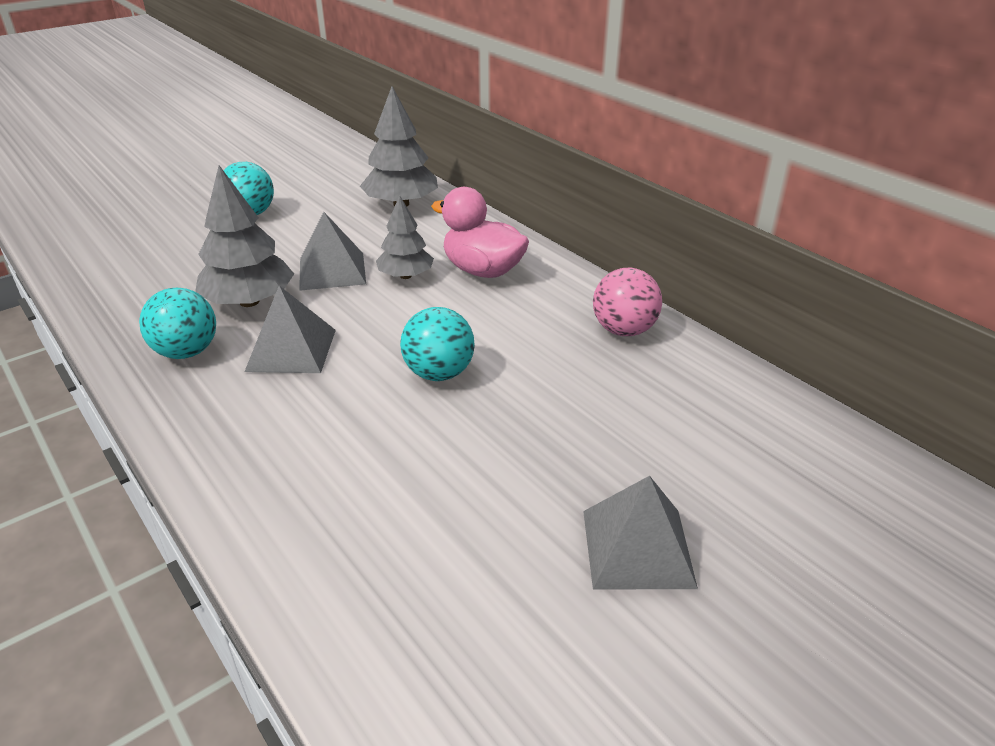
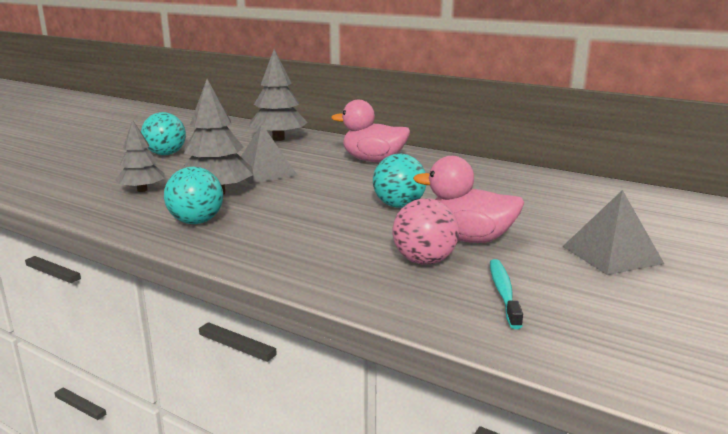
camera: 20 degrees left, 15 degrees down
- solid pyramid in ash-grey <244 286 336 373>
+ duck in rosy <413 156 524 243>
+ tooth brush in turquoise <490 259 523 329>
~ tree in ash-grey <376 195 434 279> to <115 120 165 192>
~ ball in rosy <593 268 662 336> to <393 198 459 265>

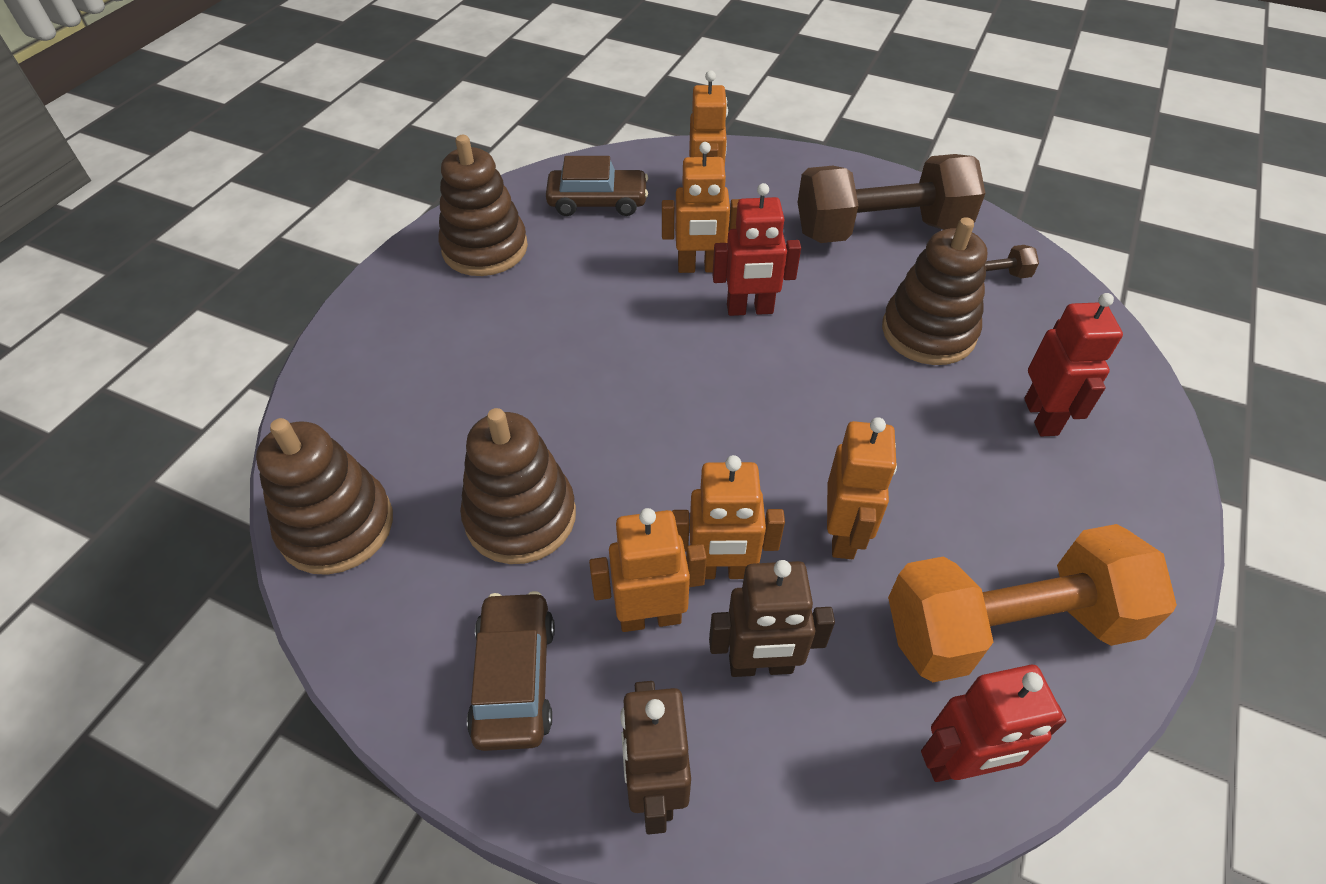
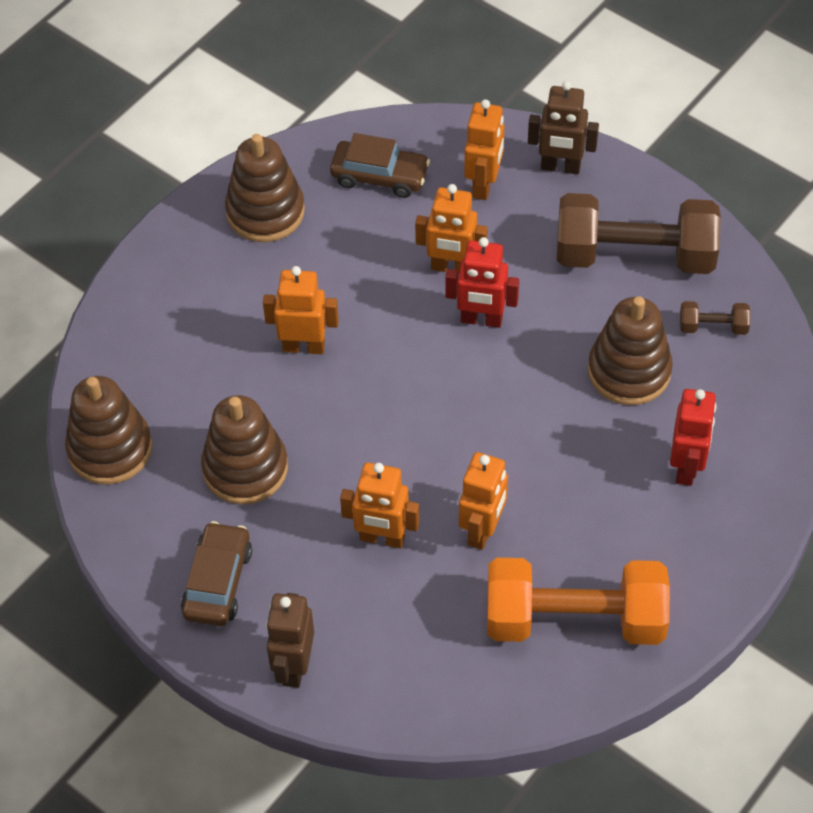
camera: 15 degrees right, 5 degrees up
- robot in red <921 665 1066 782>
~ robot in orange <589 508 707 632> to <263 266 339 354>
~ robot in brown <709 560 835 677> to <528 81 599 174>

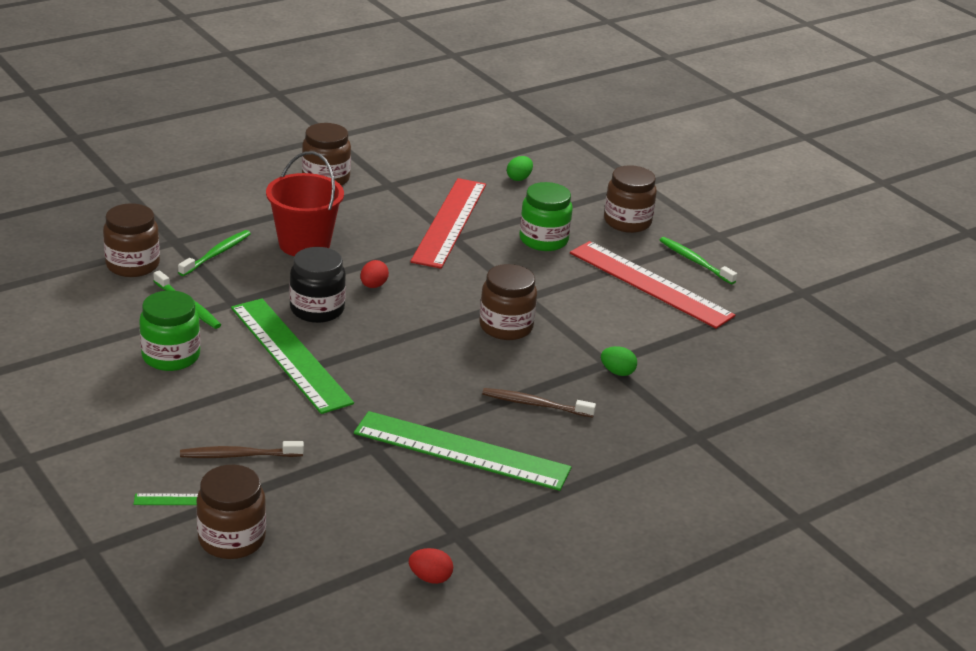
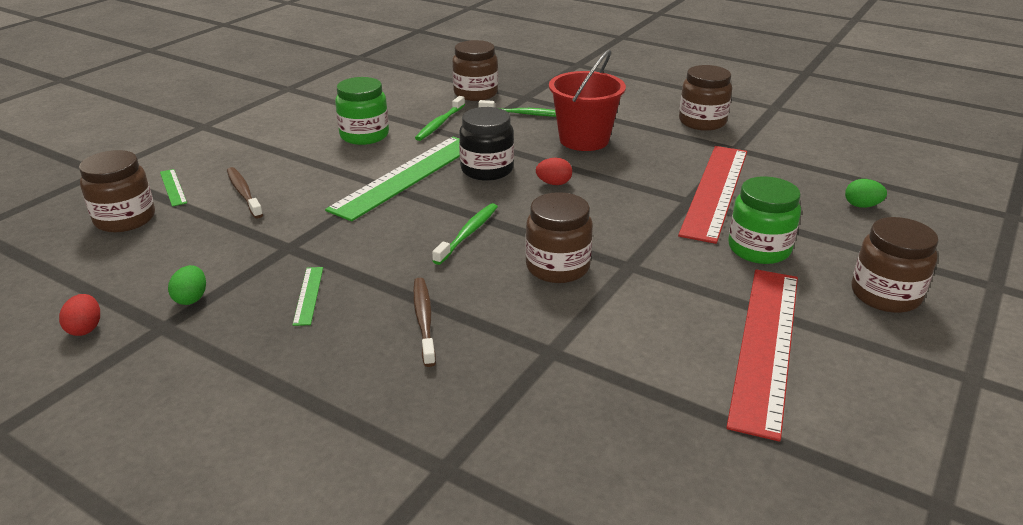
camera: 70 degrees right, 0 degrees up
~ egg in green <601 346 637 376> to <168 265 206 305>
~ tooth brush in green <660 237 737 284> to <432 203 498 265>
~ ruler in red <410 178 486 269> = <678 146 747 244> 60 degrees counterclockwise
~ ruler in green <354 411 571 491> = <292 267 323 326> x0.41

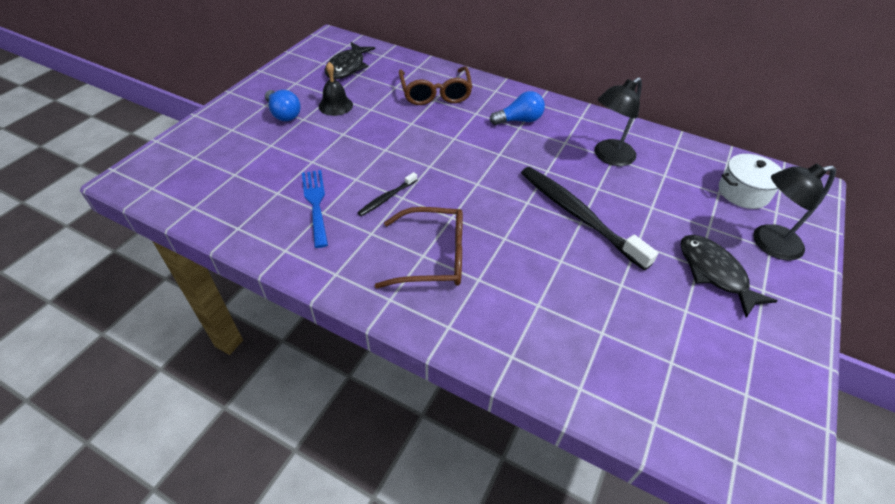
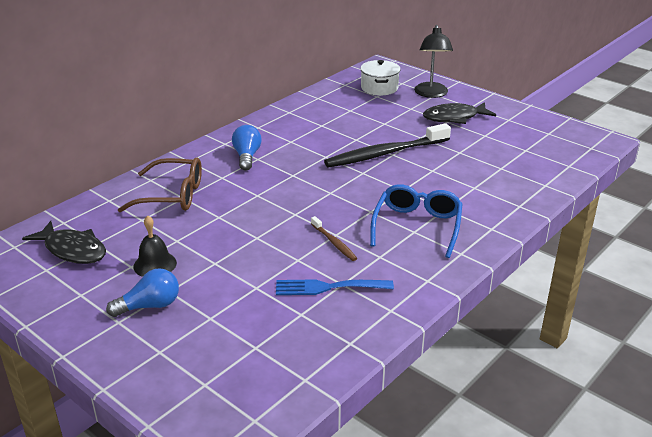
camera: 75 degrees left, 15 degrees down
- lamp in ebony <595 77 642 166>
~ tooth brush in ebony <357 172 417 216> to tooth brush in brown <311 216 357 261>
~ glasses in brown <375 207 463 288> to glasses in cobalt <370 184 462 258>

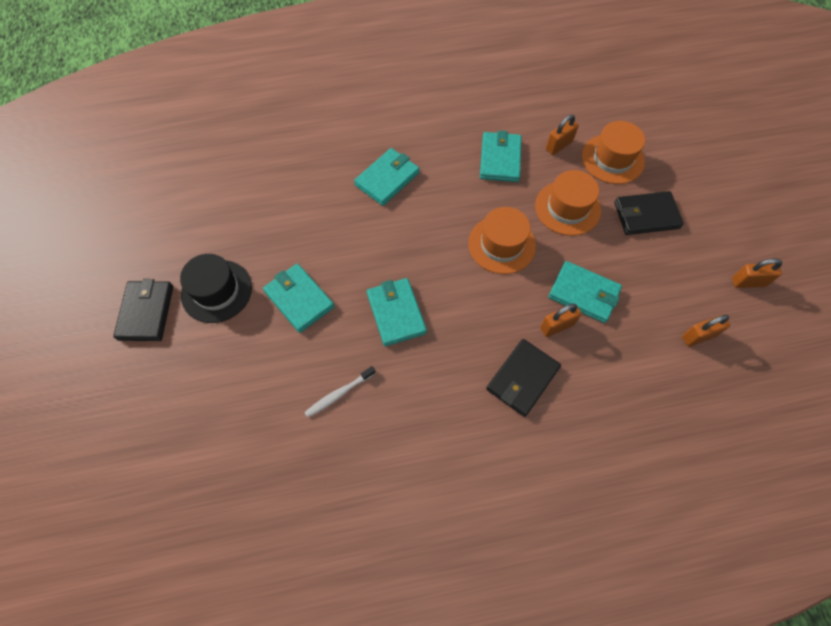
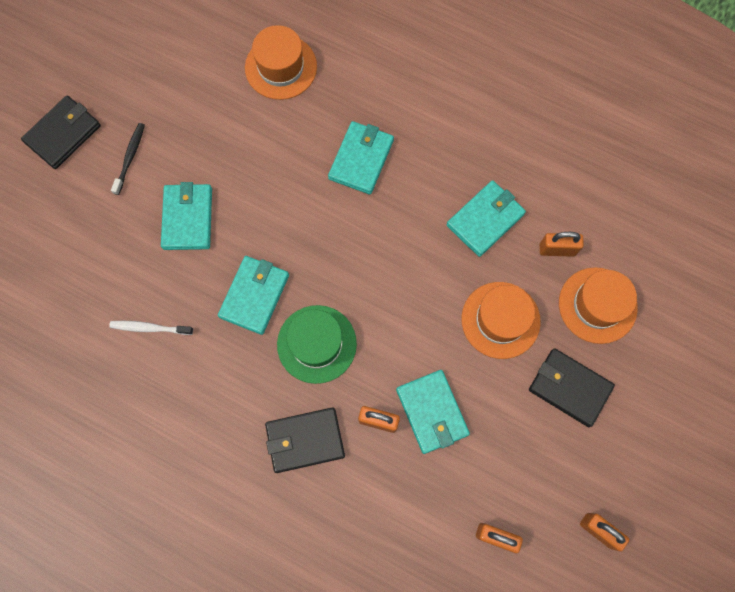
camera: 40 degrees right, 10 degrees up
+ top hat in green <277 305 357 384>
~ top hat in orange <468 207 536 274> to <245 25 317 100>
~ top hat in ebony <180 254 252 323> to tooth brush in ebony <111 123 145 195>
~ wallet in turquoise <354 148 420 206> = <328 121 394 195> 60 degrees counterclockwise

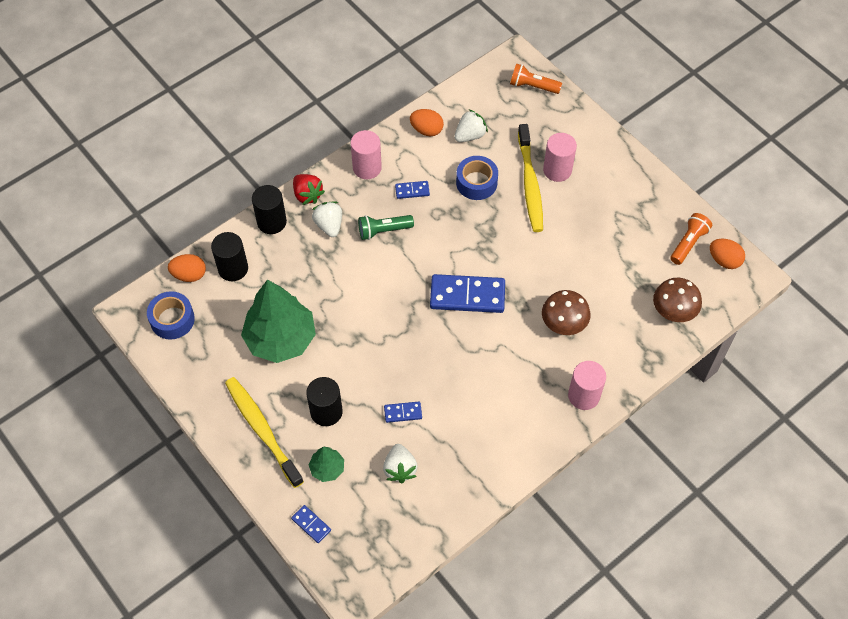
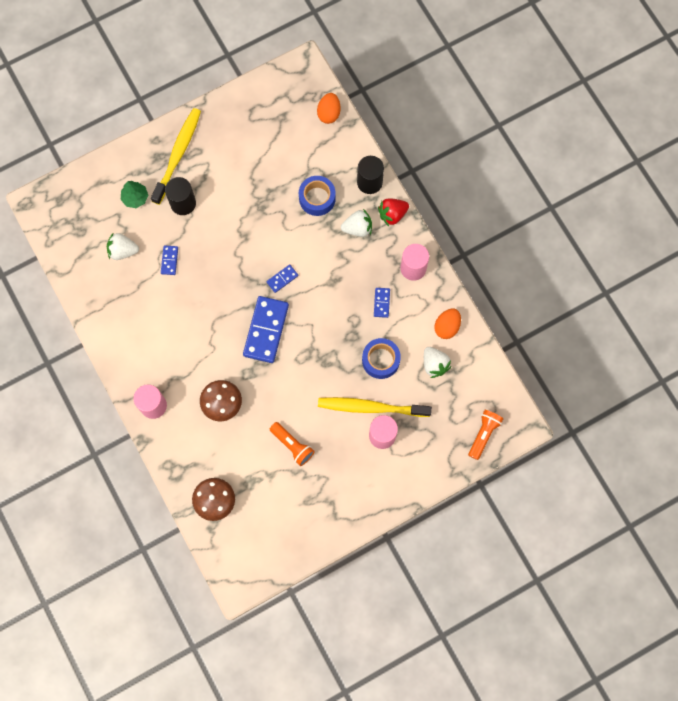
camera: 100 degrees right, 15 degrees up
- cylinder shape in ebony <211 232 248 281>
- tree in green <241 280 316 363>
- pocket torch in green <358 215 414 240>
- egg in orange <710 239 745 269>
~ sticky tape in cobalt <147 291 195 340> to <299 176 336 216>
~ domino piece in cobalt <291 505 331 543> to <266 264 298 293>
~ pocket torch in orange <670 213 712 265> to <270 422 315 466>
~ tooth brush in bright yellow <225 377 304 488> = <151 108 201 205> 45 degrees counterclockwise

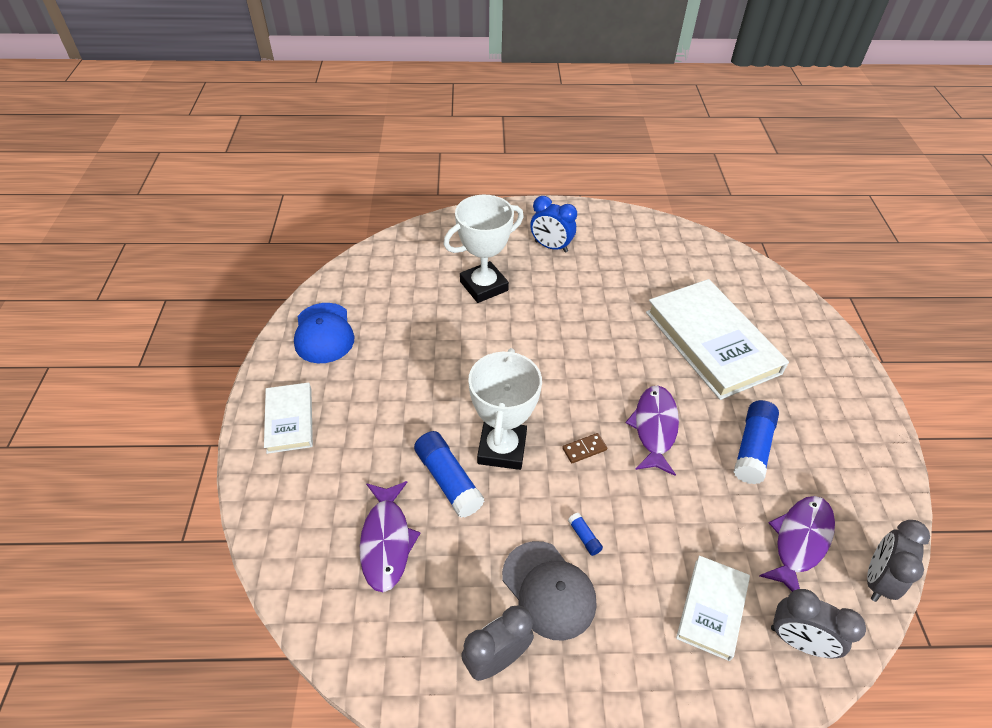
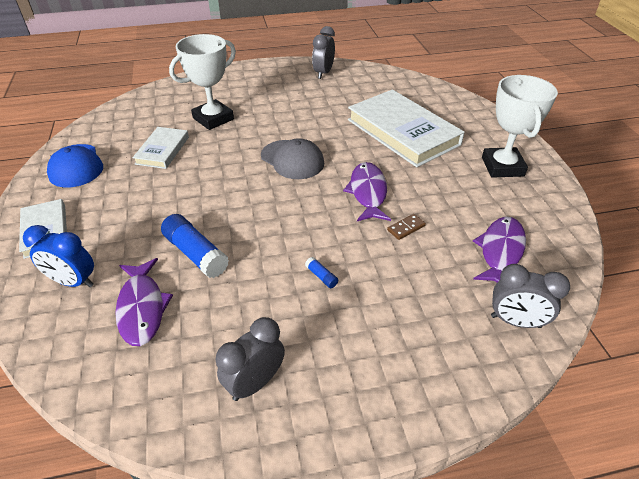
camera: 10 degrees left, 5 degrees down
- glue in cobalt <734 400 779 484>
~ award cup in snow-white <468 348 542 470> to <482 75 558 178>
~ peaked cap in ash-grey <502 541 596 641> to <261 138 324 179>
~ clock in cobalt <530 196 577 253> to <23 225 94 287>
~ domino piece in brown <562 433 607 463> to <387 214 426 240>
~ book in snow-white <676 556 750 661> to <132 127 189 169>
~ clock in ash-grey <867 520 930 602> to <312 26 335 79>

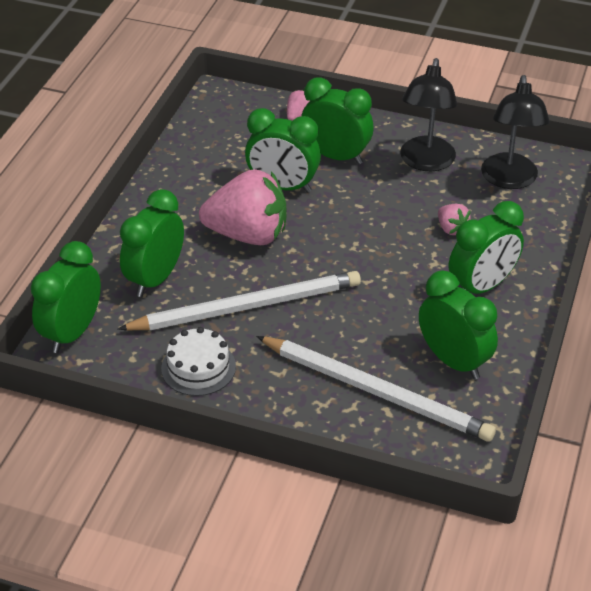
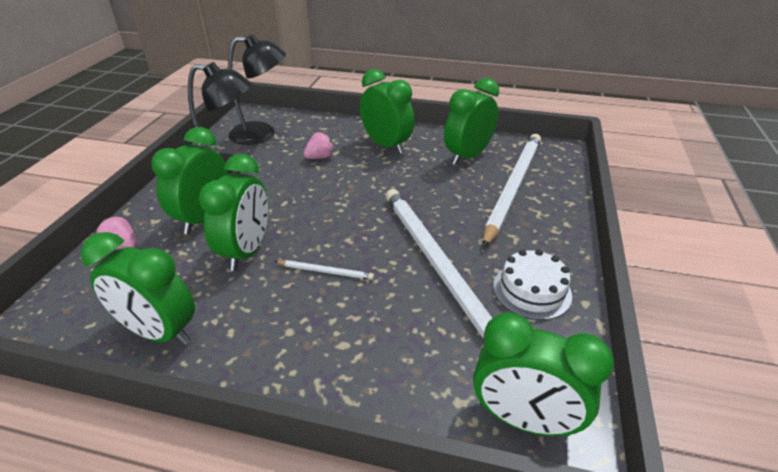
camera: 95 degrees left, 5 degrees down
~ clock in green <120 189 184 297> to <81 232 195 345>
~ toy strawberry in rosy <199 169 286 245> to wooden pencil in snow-white <274 260 374 280>

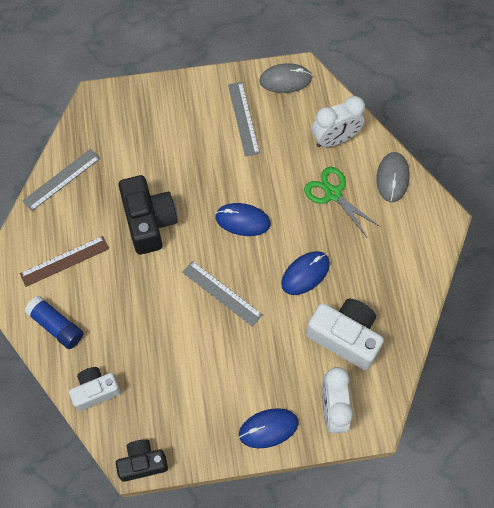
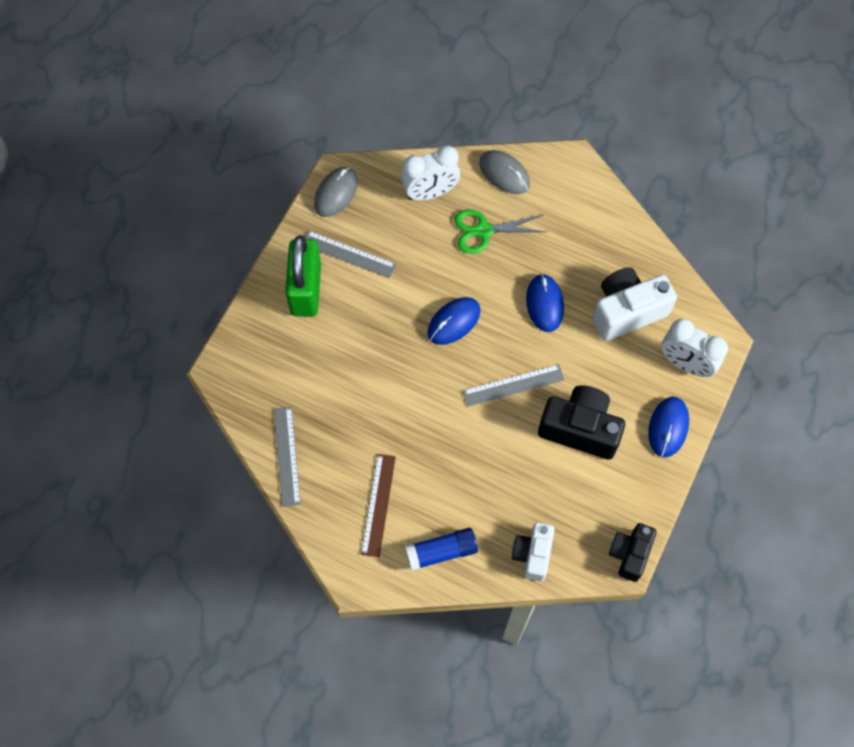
camera: 55 degrees left, 0 degrees up
+ small lock in green <285 235 321 317>
~ compact camera in ebony <118 175 178 255> to <538 385 625 460>
~ clock in snow-white <312 96 365 147> = <401 145 460 200> 60 degrees clockwise

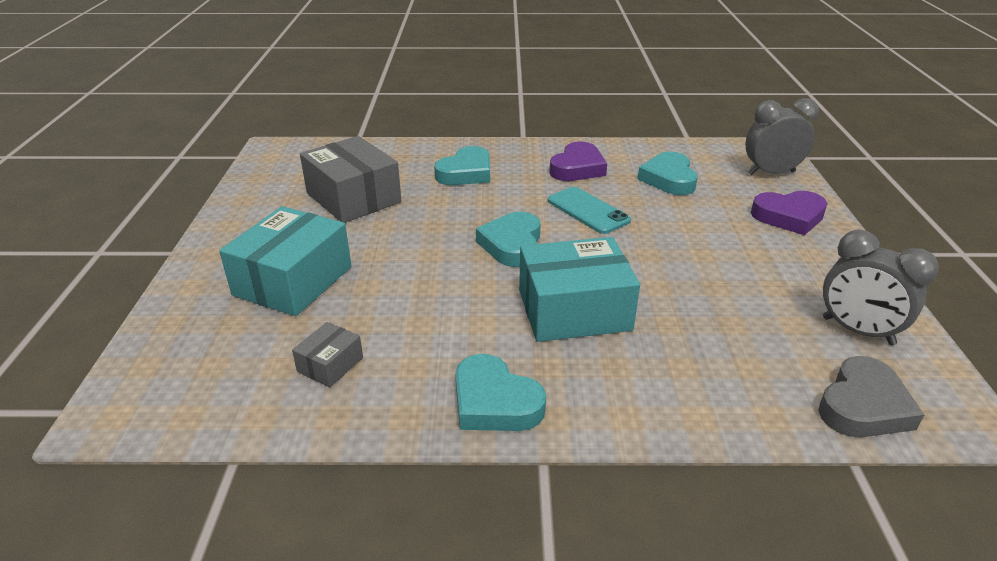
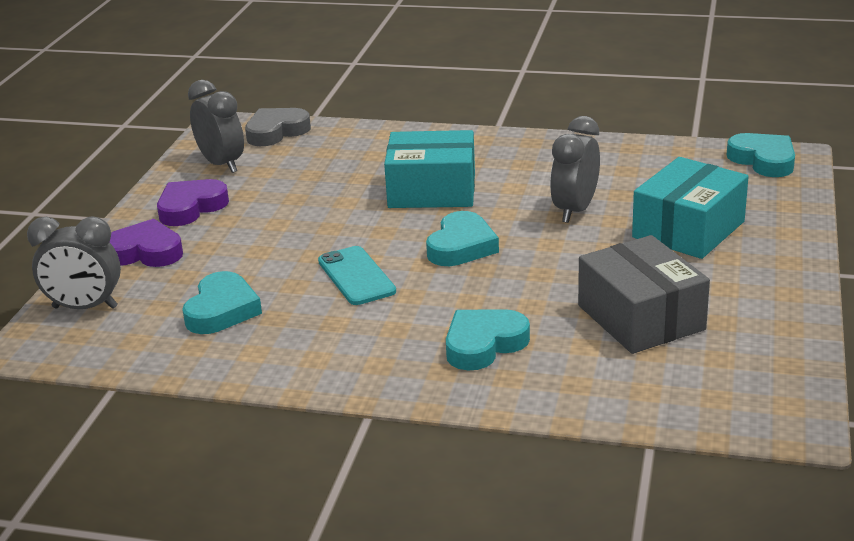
camera: 165 degrees left, 5 degrees down
- parcel in ash-grey <292 322 363 387>
+ clock in ash-grey <550 116 600 223>
~ love heart in turquoise <455 354 546 431> to <727 133 795 177>
~ love heart in royal purple <550 142 607 181> to <157 179 229 226>

